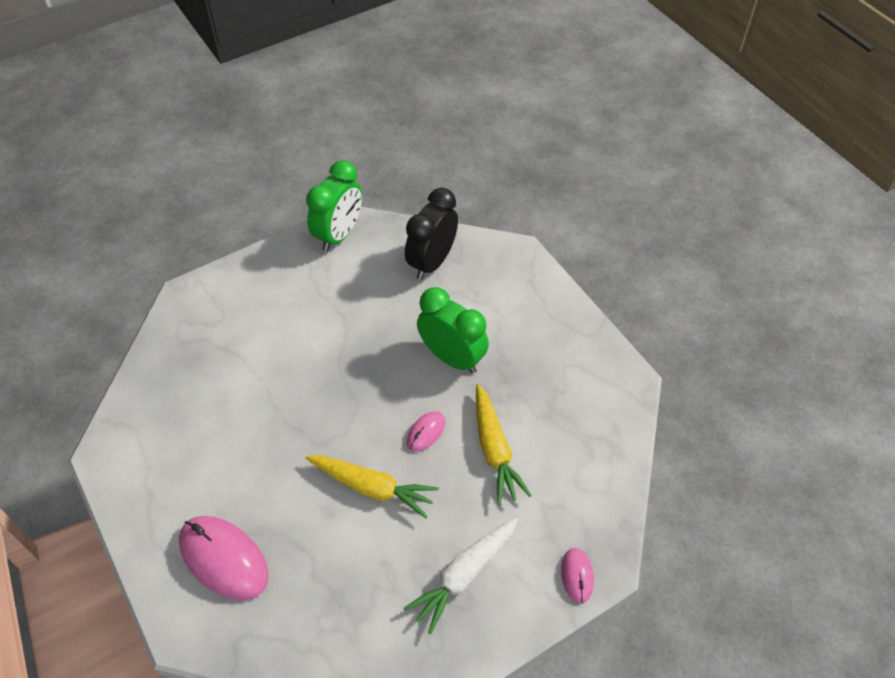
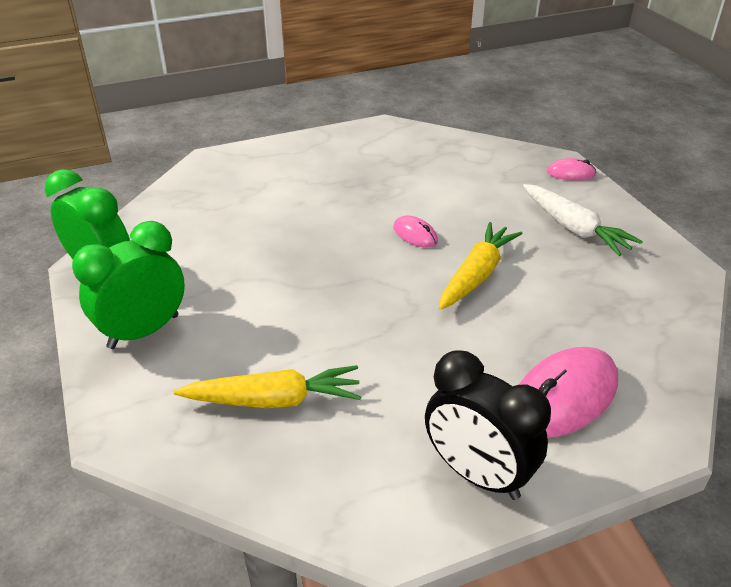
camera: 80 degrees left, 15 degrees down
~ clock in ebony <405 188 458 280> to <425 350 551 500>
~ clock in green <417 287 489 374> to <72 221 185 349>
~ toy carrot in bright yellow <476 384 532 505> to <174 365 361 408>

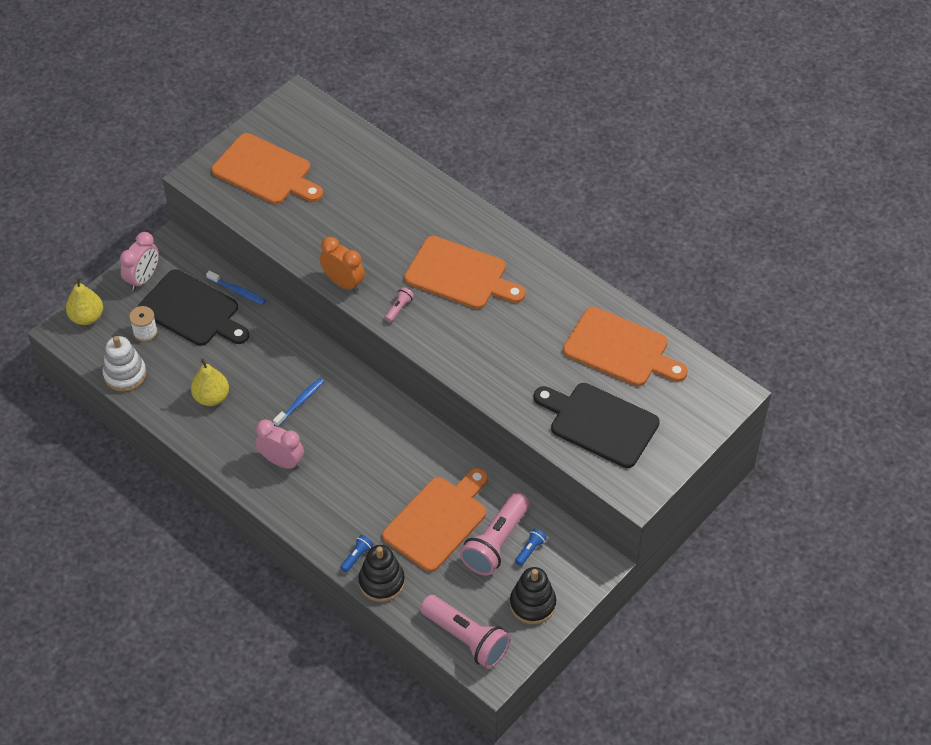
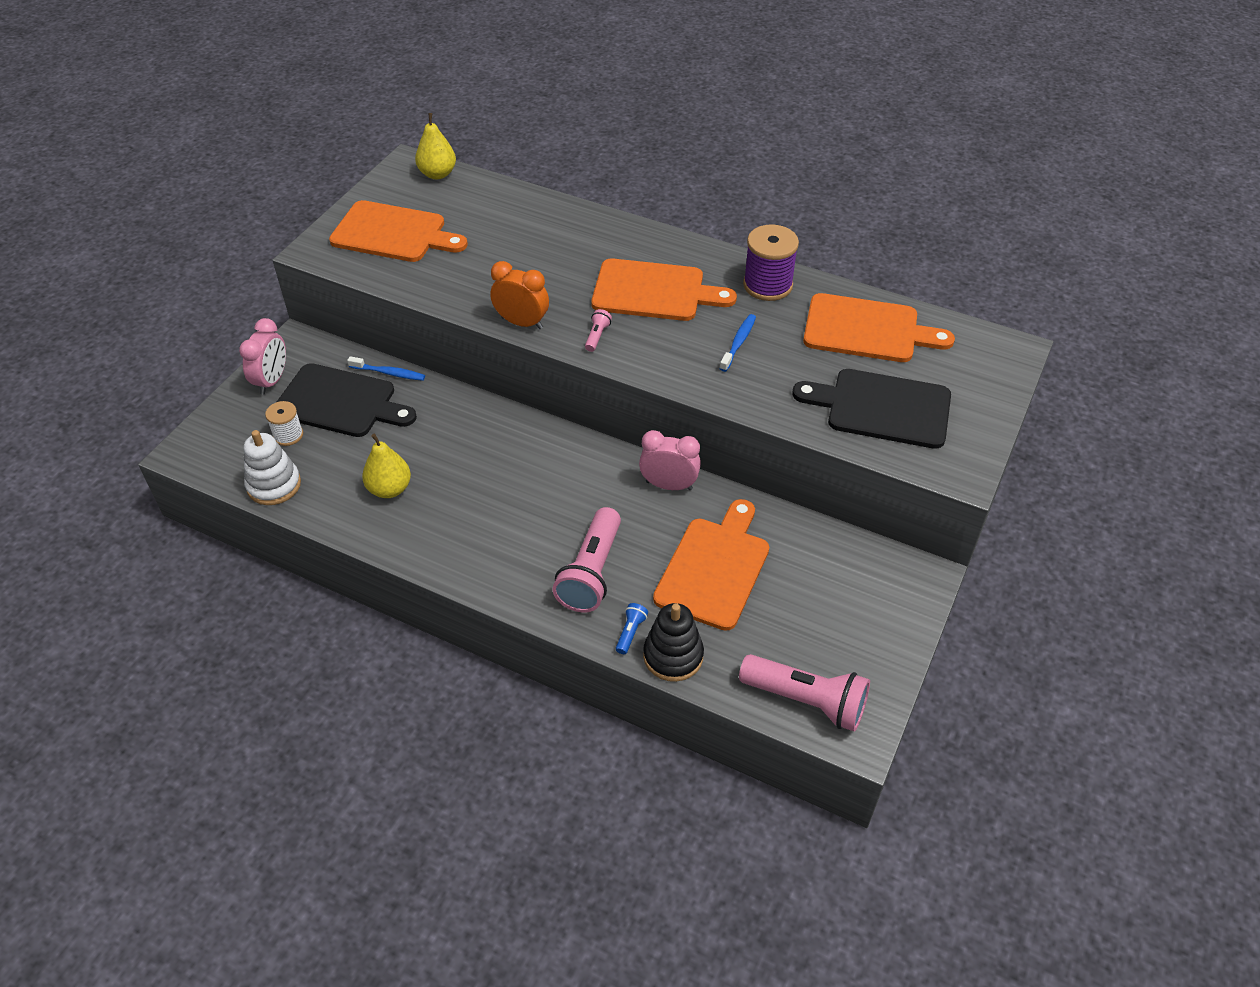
camera: 15 degrees left, 5 degrees down
- stacking toy in ebony <510 567 556 624>
- pocket torch in cobalt <515 528 547 566>
+ bobbin in royal purple <743 224 799 301>
~ toy pear in bright yellow <66 277 103 325> to <415 113 456 179>
~ clock in rosy <255 419 304 470> to <639 430 701 490>
~ tooth brush in cobalt <273 378 324 427> to <719 314 756 372>
~ pocket torch in rosy <460 492 529 576> to <552 507 621 612>

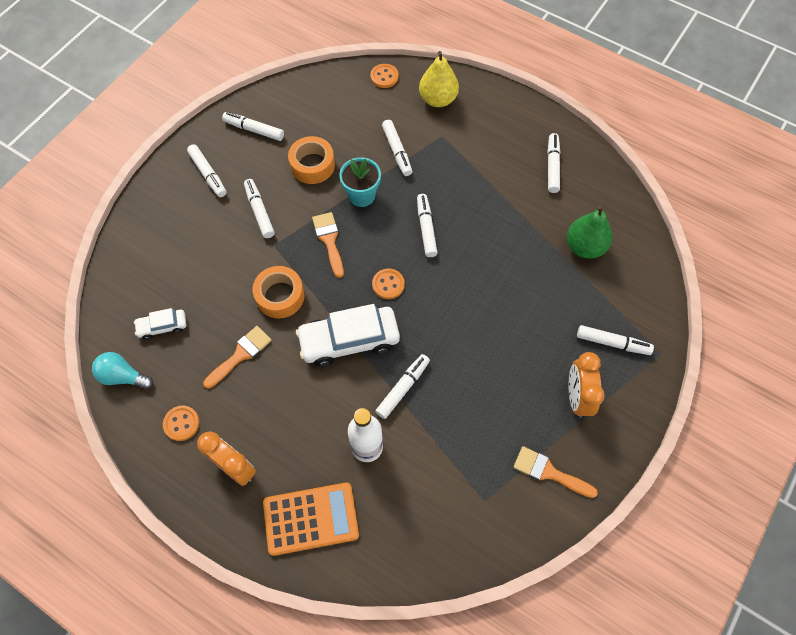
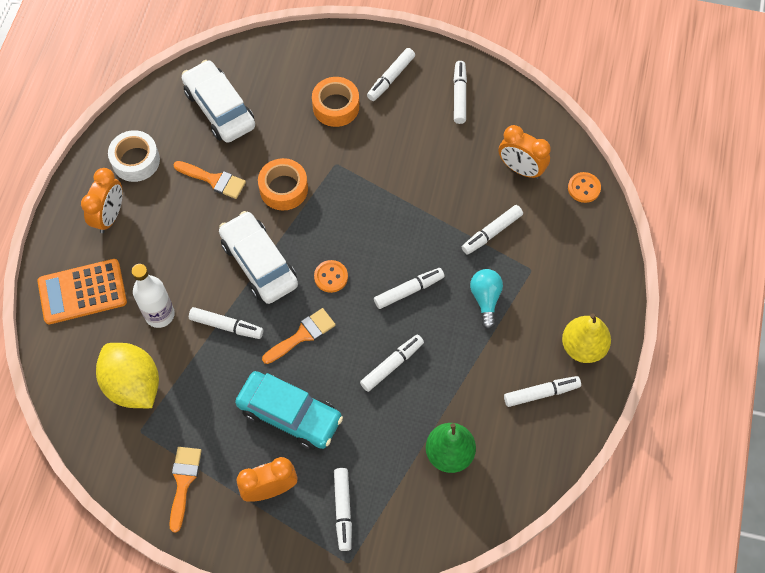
camera: 70 degrees right, 0 degrees up
- plant pot in turquoise <339 157 381 207>
+ citrus fruit in bright yellow <96 343 159 408>
+ automobile in turquoise <235 371 343 450>
+ clock in orange <499 125 551 179>
~ lightbulb in turquoise <92 352 153 389> to <470 269 503 329>
~ marker in snow-white <244 179 275 238> to <360 335 424 392>
~ sticky tape in orange <288 136 335 184> to <312 77 359 127>
~ brush in orange <312 212 344 278> to <262 308 336 364>
~ toy pear in bright yellow <419 51 459 107> to <562 313 611 363>
~ shirt button in orange <163 406 200 441> to sticky tape in snow-white <108 130 160 182>
~ calculator in orange <263 482 359 556> = <38 259 127 324> 105 degrees clockwise
~ automobile in snow-white <134 308 186 340> = <182 60 255 143> x1.96

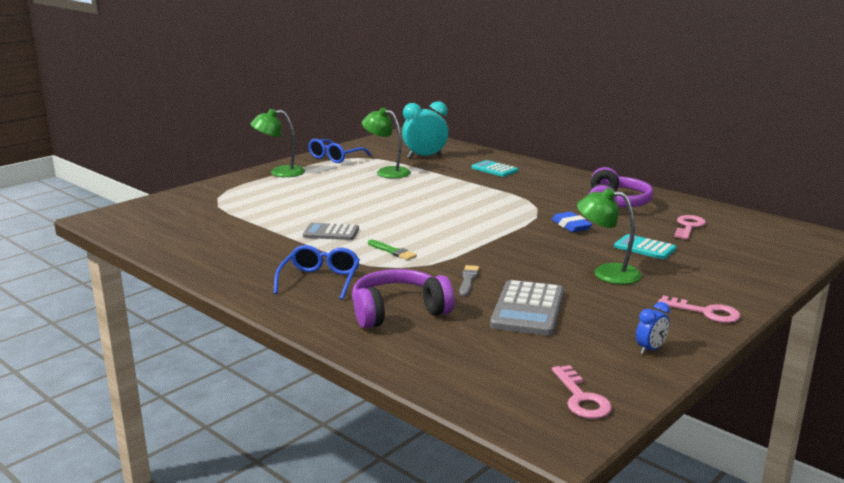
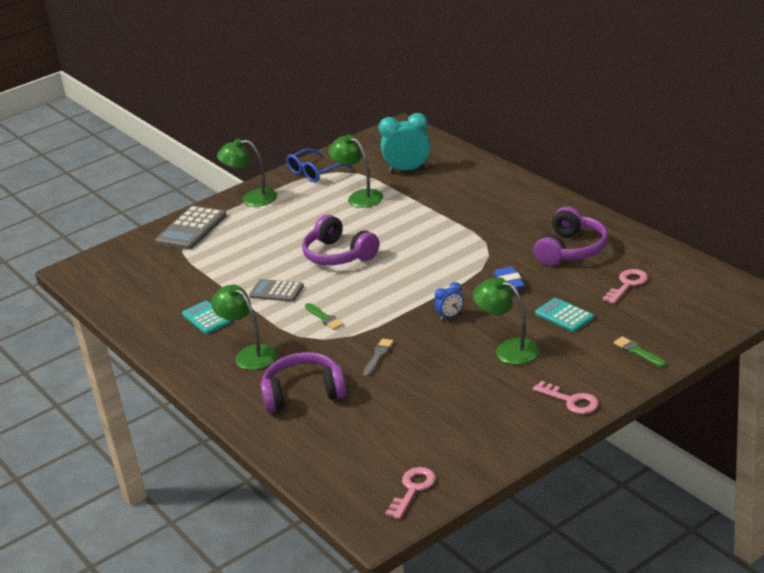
camera: 15 degrees right, 10 degrees up
+ over-ear headphones in royal purple <302 215 379 265>
+ brush in green <614 336 666 367>
~ calculator in turquoise <472 160 518 177> to <182 301 231 334>
~ calculator in ash-grey <490 280 564 336> to <155 206 227 250>
~ clock in cobalt <636 302 670 354> to <435 282 464 320>
~ glasses in cobalt <273 245 360 300> to lamp in green <211 285 277 370>
~ door key in rosy <552 365 612 419> = <385 467 436 519> 150 degrees counterclockwise

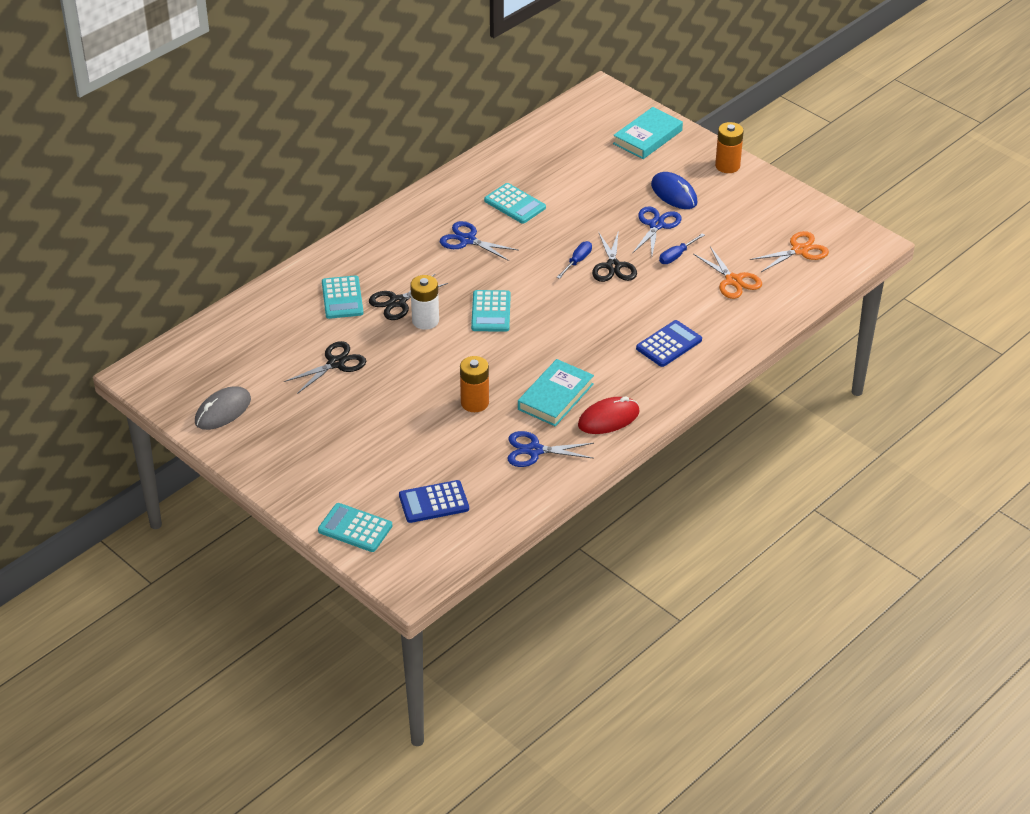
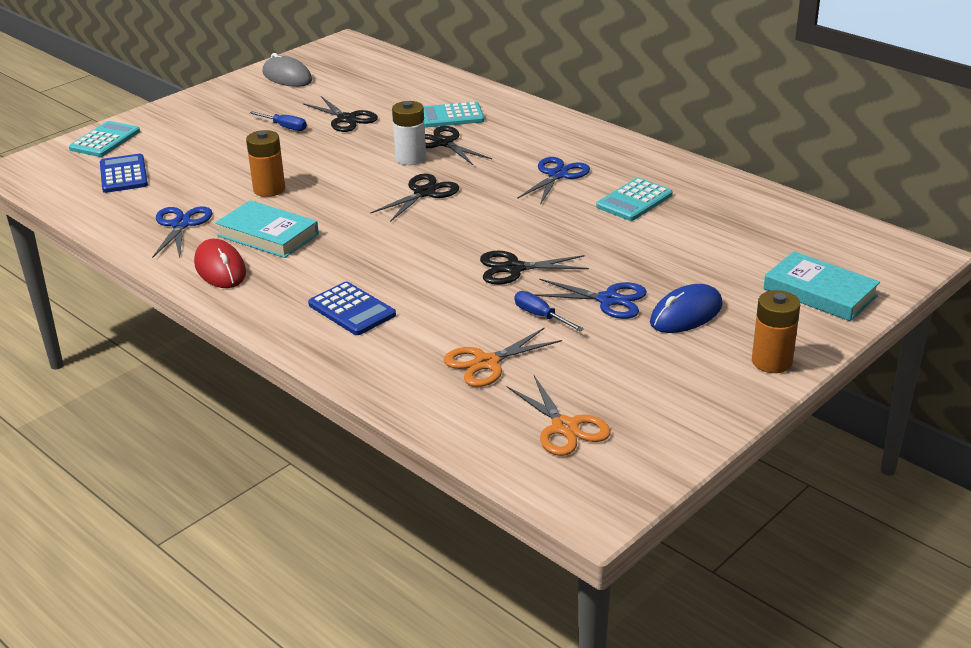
camera: 90 degrees right, 10 degrees down
~ screwdriver in cobalt <557 241 592 279> to <250 111 307 131>
~ calculator in turquoise <471 290 511 332> to scissors in ebony <370 174 459 222>

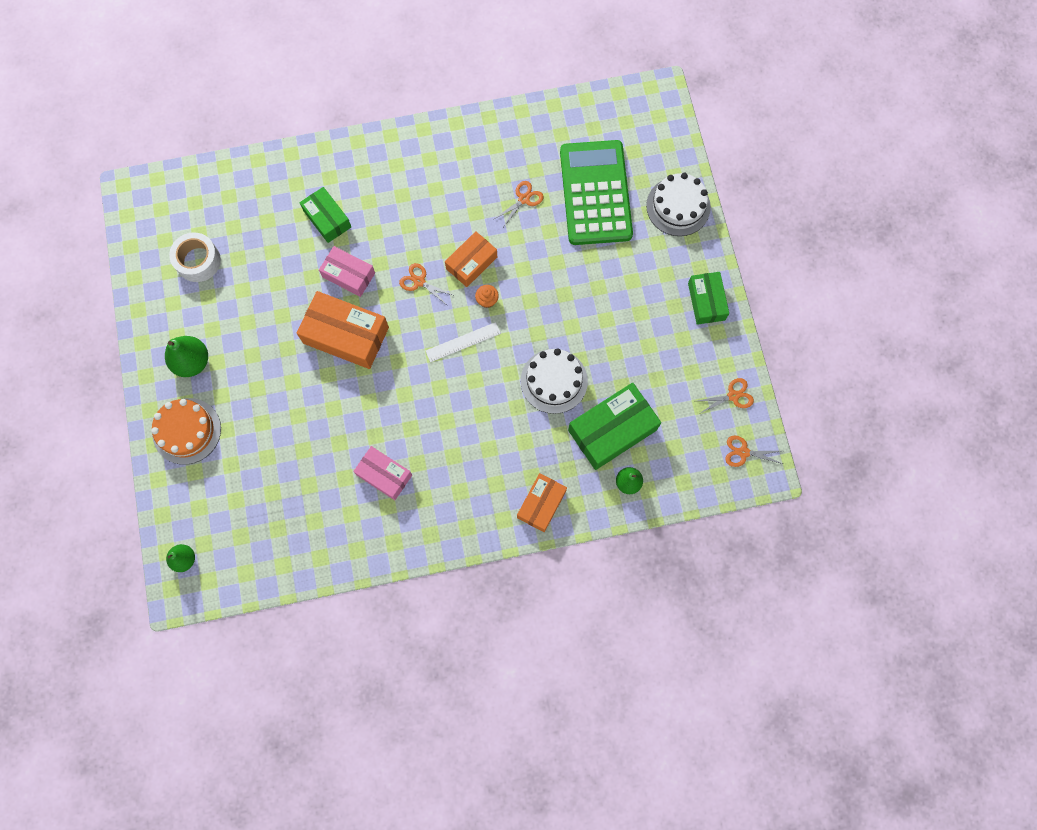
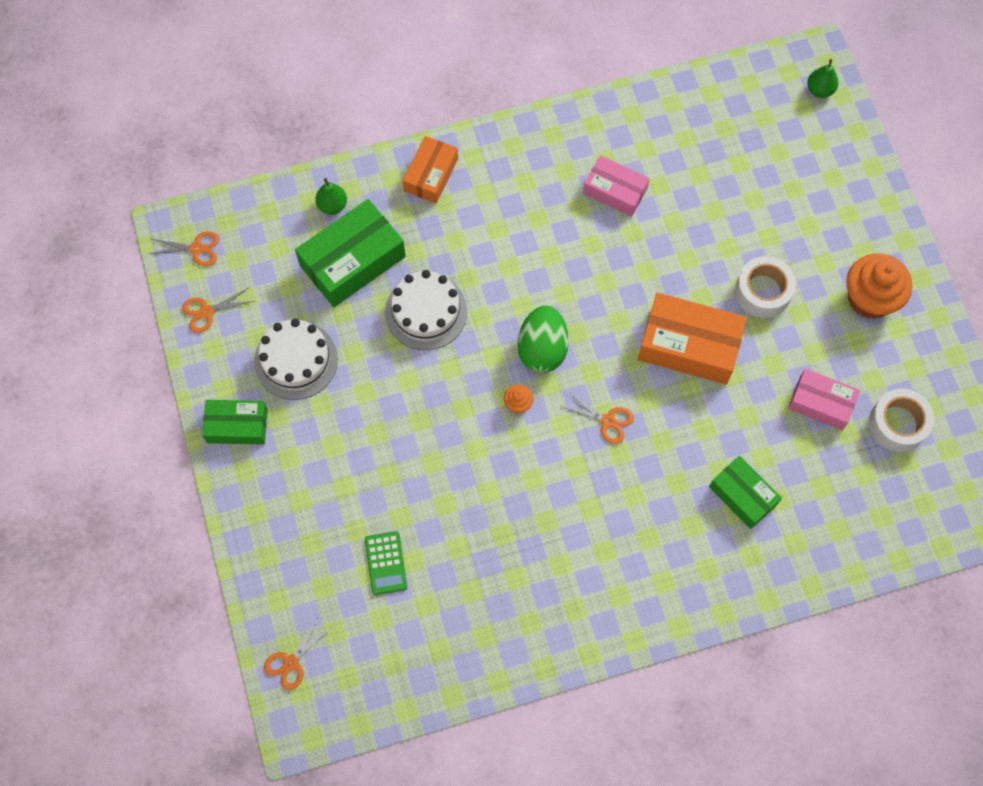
camera: 175 degrees right, 5 degrees down
- cake in orange <151 398 221 465>
- parcel in orange <445 231 497 287>
+ sticky tape in snow-white <735 256 796 318>
~ parcel in rosy <319 246 375 297> to <788 369 860 430>
~ scissors in orange <493 181 544 227> to <264 616 332 690>
~ cake in snow-white <646 173 711 236> to <254 318 338 400>
~ toy pear in green <165 336 208 377> to muffin in orange <846 253 912 319>
~ ruler in snow-white <426 322 501 362> to egg in green <517 305 569 373>
~ parcel in green <688 272 729 325> = <202 400 268 445> 75 degrees counterclockwise
~ calculator in green <560 140 633 245> = <365 531 407 595> x0.41

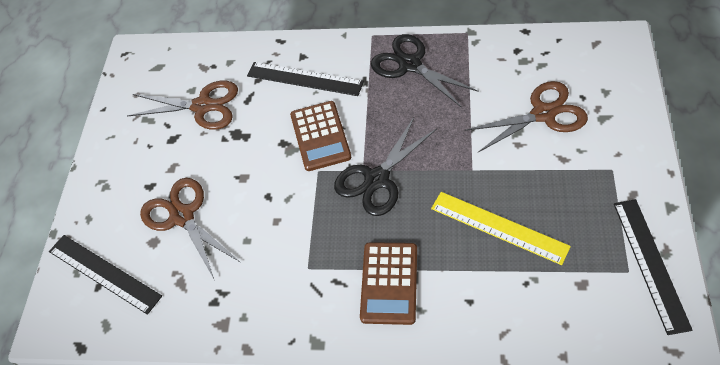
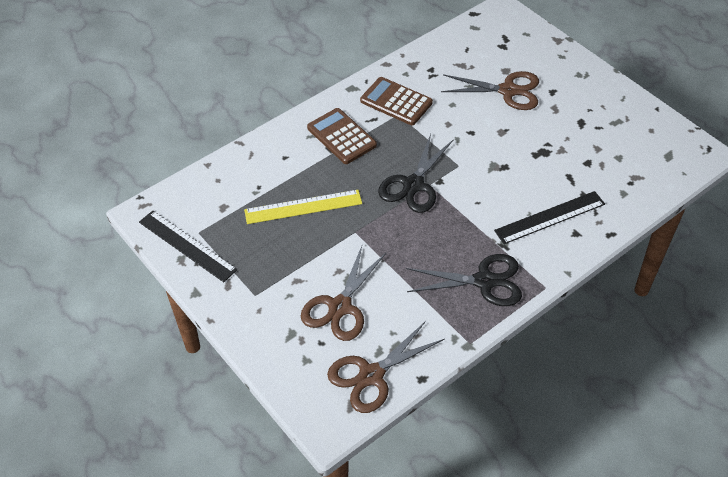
camera: 130 degrees right, 5 degrees down
- ruler in ebony <49 235 162 315>
~ scissors in brown <127 81 238 130> to <327 321 445 413>
~ calculator in brown <290 101 351 171> to <360 77 433 125>
~ scissors in ebony <334 118 437 216> = <378 134 454 213> 150 degrees counterclockwise

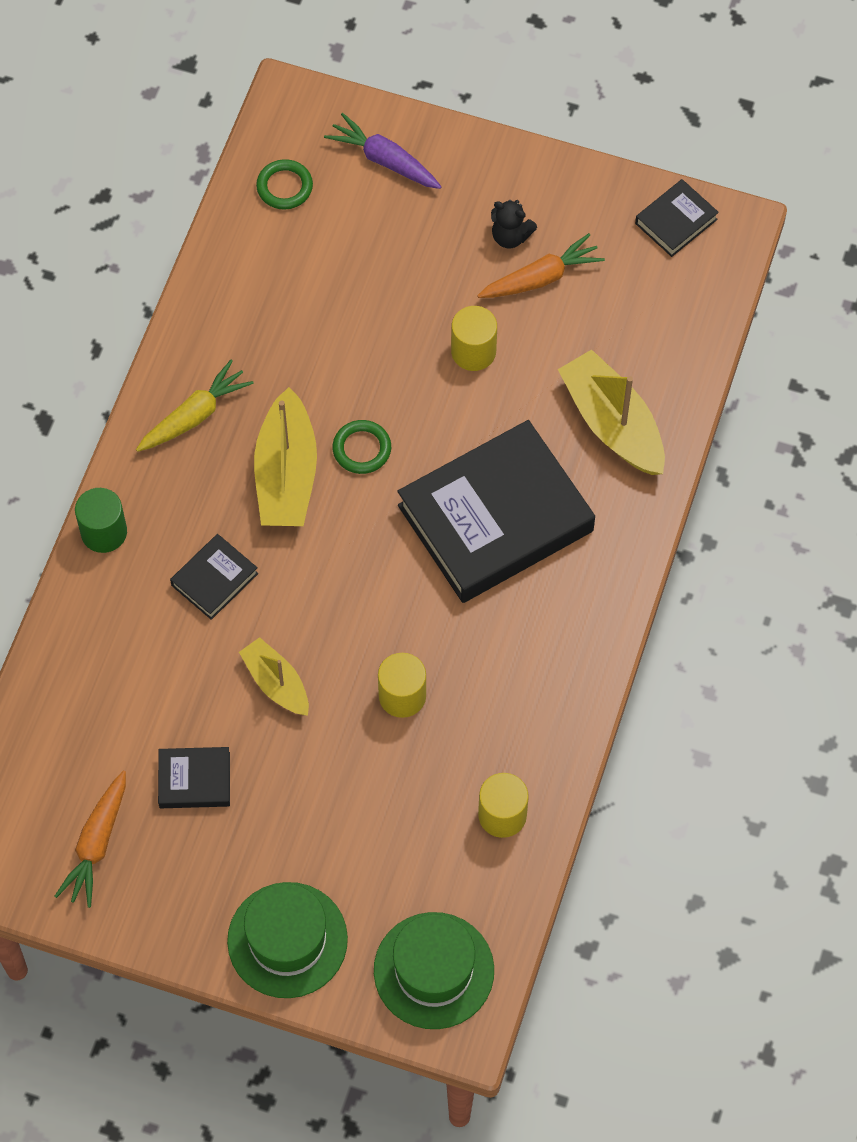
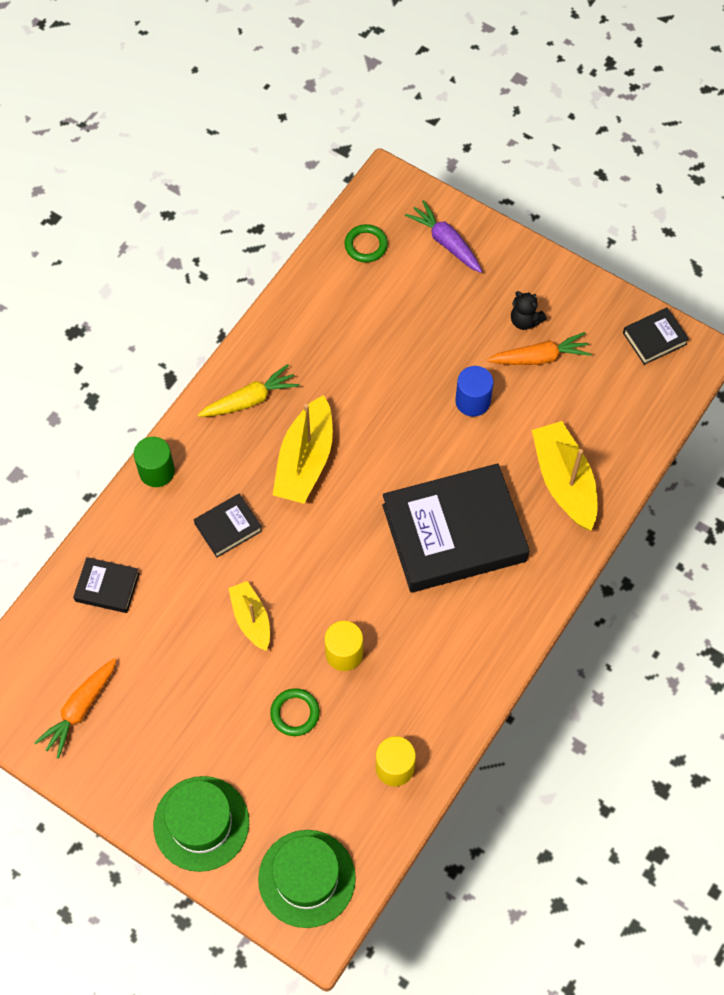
camera: 15 degrees right, 0 degrees up
~ book in ebony <158 747 230 808> to <73 557 140 613>
~ hoop in green <332 420 391 474> to <270 688 320 736>
~ cylinder shape in bright yellow <451 306 497 371> to cylinder shape in cobalt <455 366 494 417>

